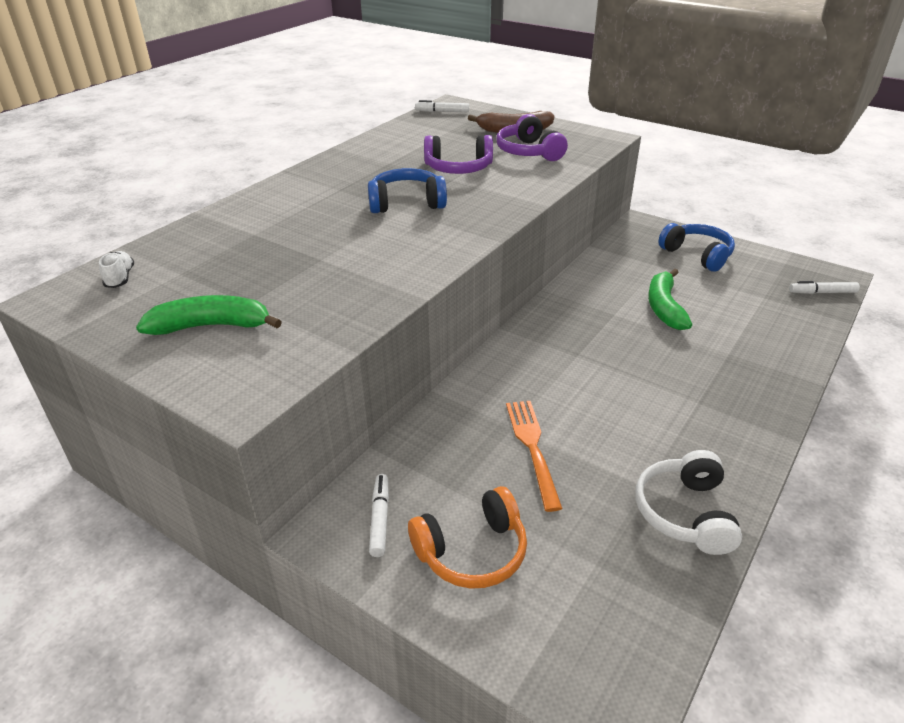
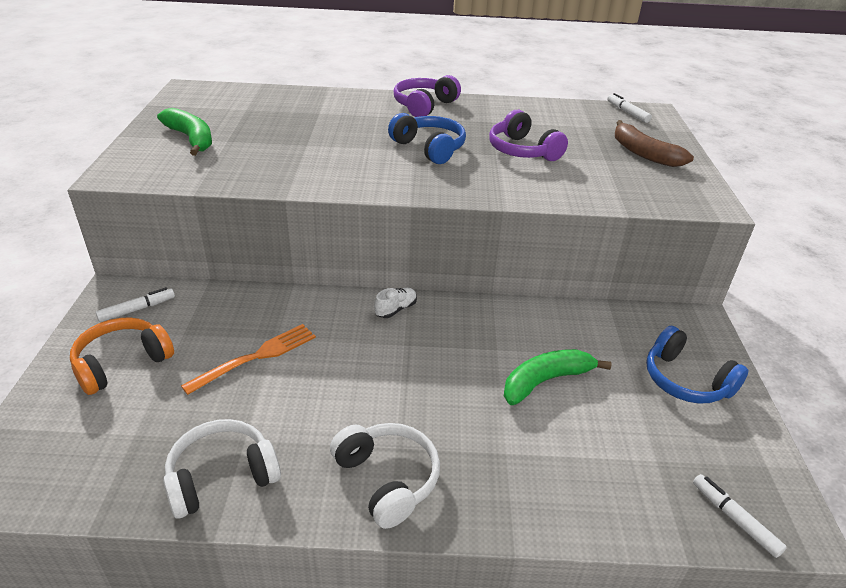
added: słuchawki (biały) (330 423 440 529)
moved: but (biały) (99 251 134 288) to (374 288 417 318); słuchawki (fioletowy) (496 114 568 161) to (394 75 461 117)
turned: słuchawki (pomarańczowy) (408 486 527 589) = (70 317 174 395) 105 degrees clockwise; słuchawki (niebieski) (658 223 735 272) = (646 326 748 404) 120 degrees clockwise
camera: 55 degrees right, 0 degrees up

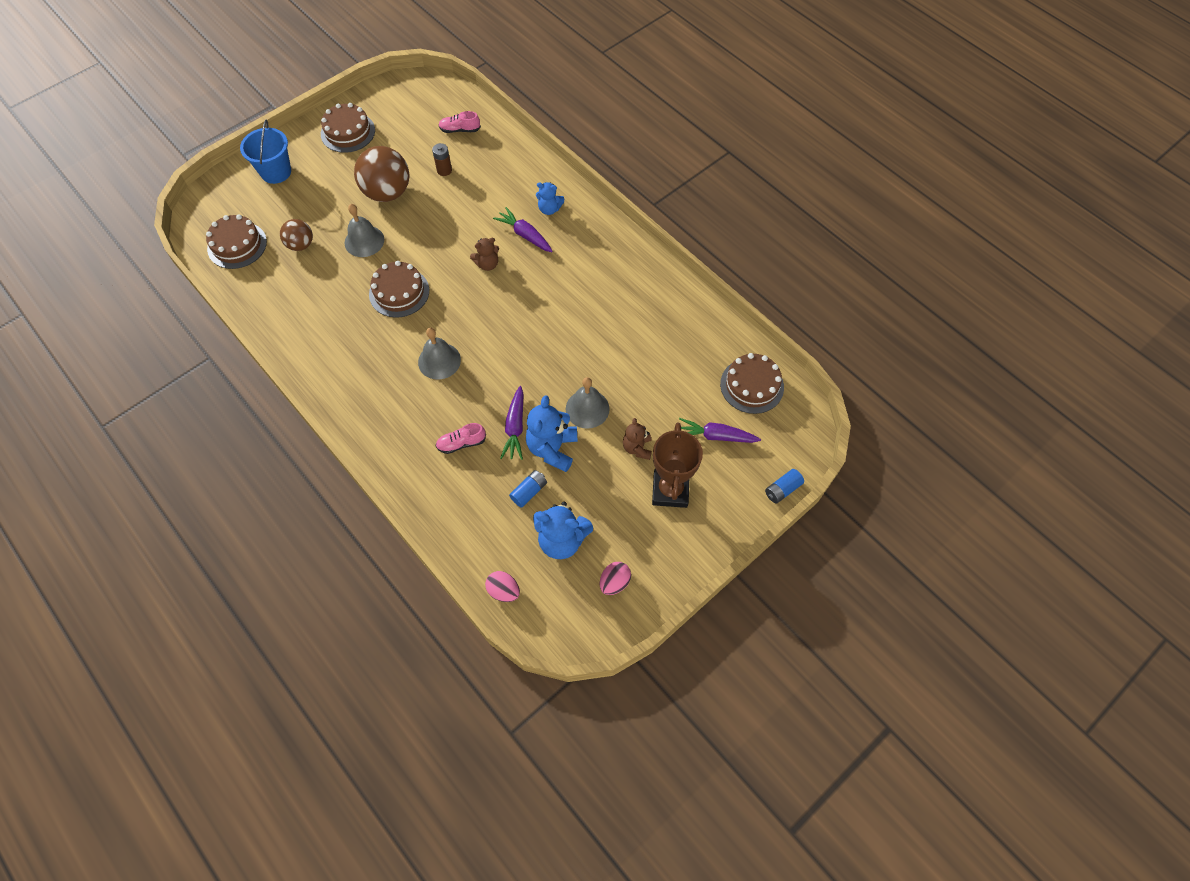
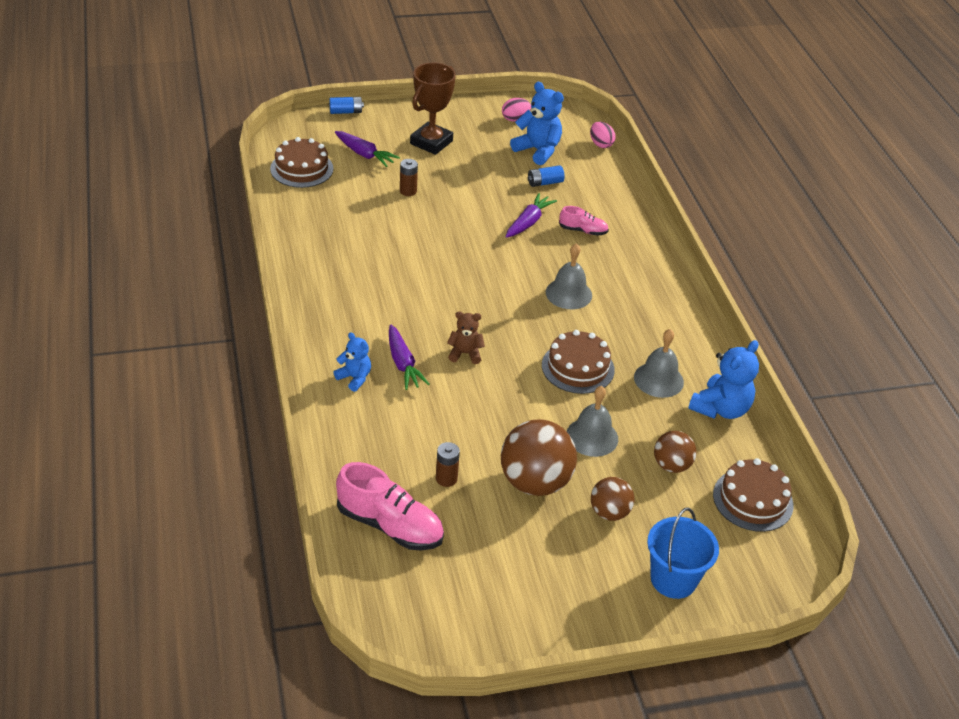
removed: tort (brązowy) (321 103 375 153); miś (brązowy) (623 418 652 460)
added: bateria (brązowy) (400 159 418 196); piłka (brązowy) (591 477 634 521)
moved: miś (niebieski) (526 395 578 472) to (688 340 759 419); dzwonek (szary) (566 377 610 429) to (634 329 684 398)
resized: but (różowy) (438 111 481 133) = (336 462 444 550) x1.86
camera: 155 degrees left, 20 degrees down

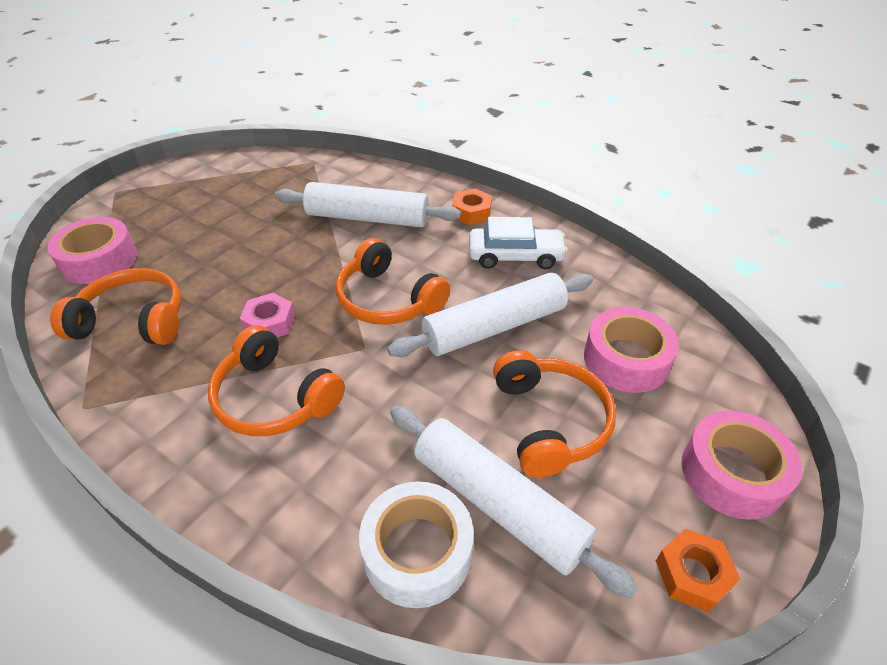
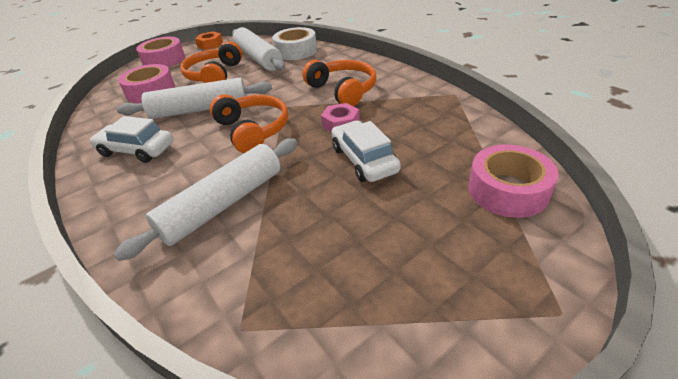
removed: słuchawki (pomarańczowy) (50 268 181 345); nakrętka (pomarańczowy) (452 188 492 225)
added: samochód (biały) (332 121 401 182)
turned: wałek do ciasta (biały) (275 182 461 227) = (114 138 297 261) 75 degrees counterclockwise
camera: 160 degrees left, 5 degrees down

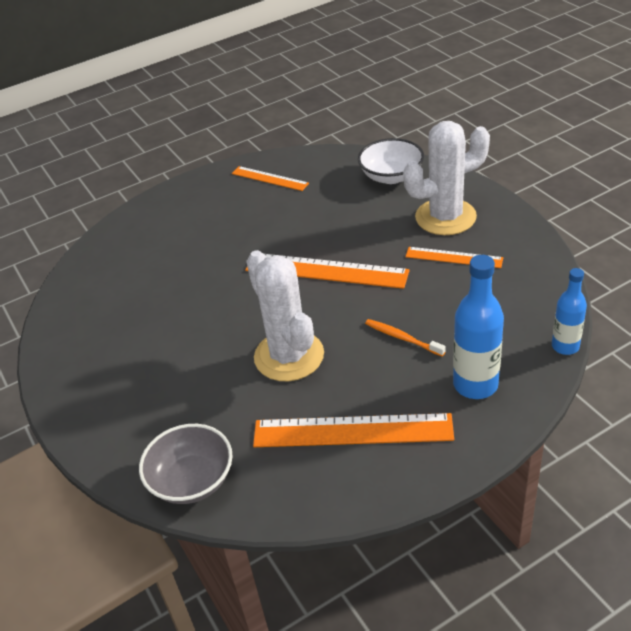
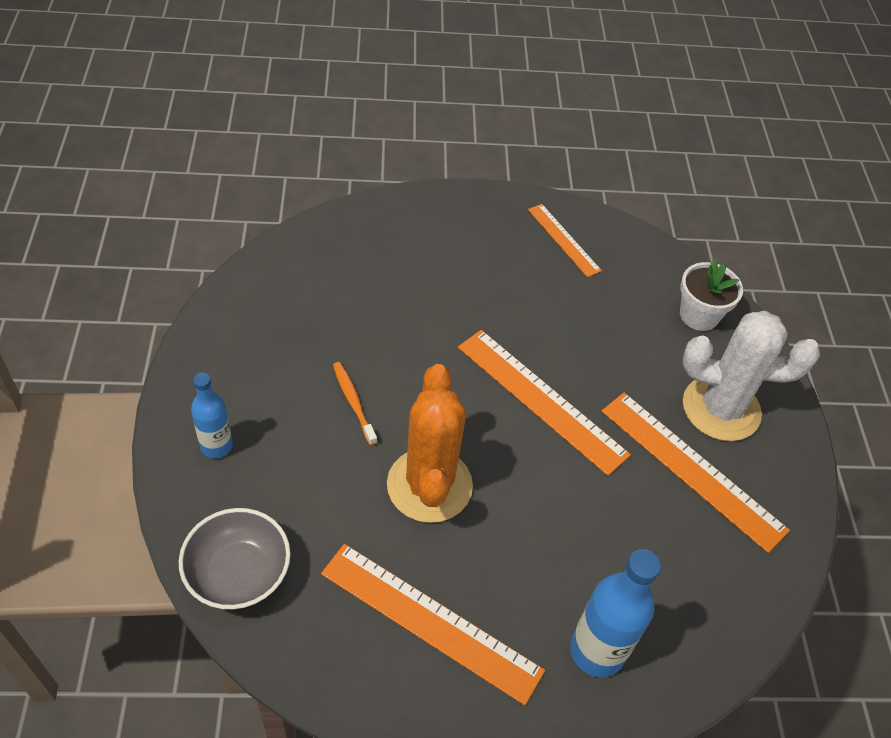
moved: szczoteczka do zębów (pomarańczowy) (365 319 446 356) to (333 362 377 445); butelka (niebieski) (552 268 587 355) to (191 373 233 458)
replaced: miska (biały) (358 138 424 184) to doniczka (biały) (680 259 743 331)
recoloured: kaktus (biały) (246 250 324 381) to kaktus (pomarańczowy) (387 364 473 523)
resized: linijka (pomarańczowy) (405 247 503 268) = (602 393 790 553) x1.72
camera: 20 degrees right, 10 degrees up

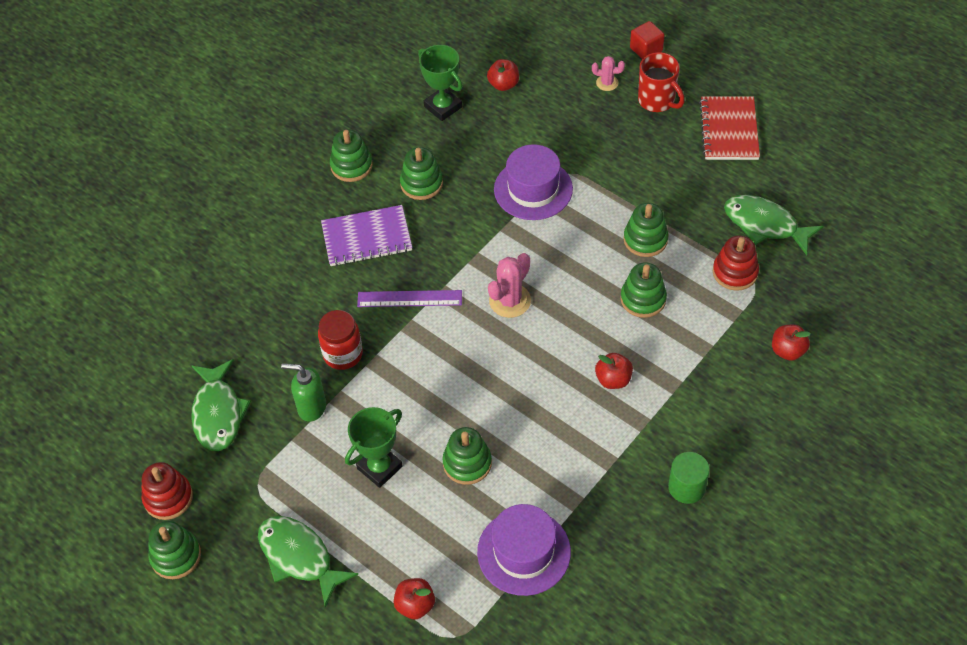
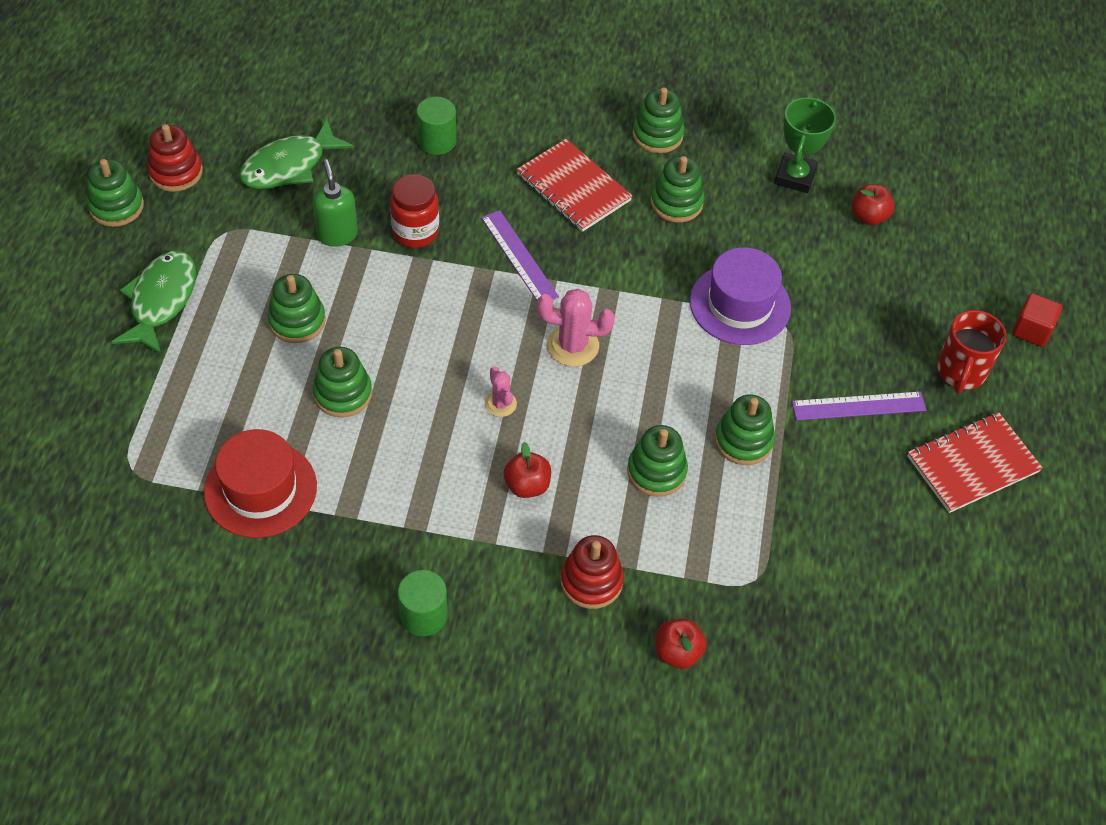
removed: jabłko (czerwony) (394 578 435 619); ryba (zielony) (724 195 823 255)
added: walec (zielony) (416 97 456 155); linijka (fioletowy) (792 391 926 421)
moved: kaktus (różowy) (592 56 625 91) to (485 366 517 417); zabawka nakładanka (czerwony) (713 236 759 291) to (561 535 624 609)
replaced: puchar (zielony) (345 407 403 488) to zabawka nakładanka (zielony) (268 274 326 343)
recoloured: zeszyt (fioletowy) (321 205 412 266) to zeszyt (czerwony) (516 139 632 232); kapelusz (fioletowy) (477 504 571 596) to kapelusz (czerwony) (204 429 317 538)
camera: 55 degrees right, 0 degrees up

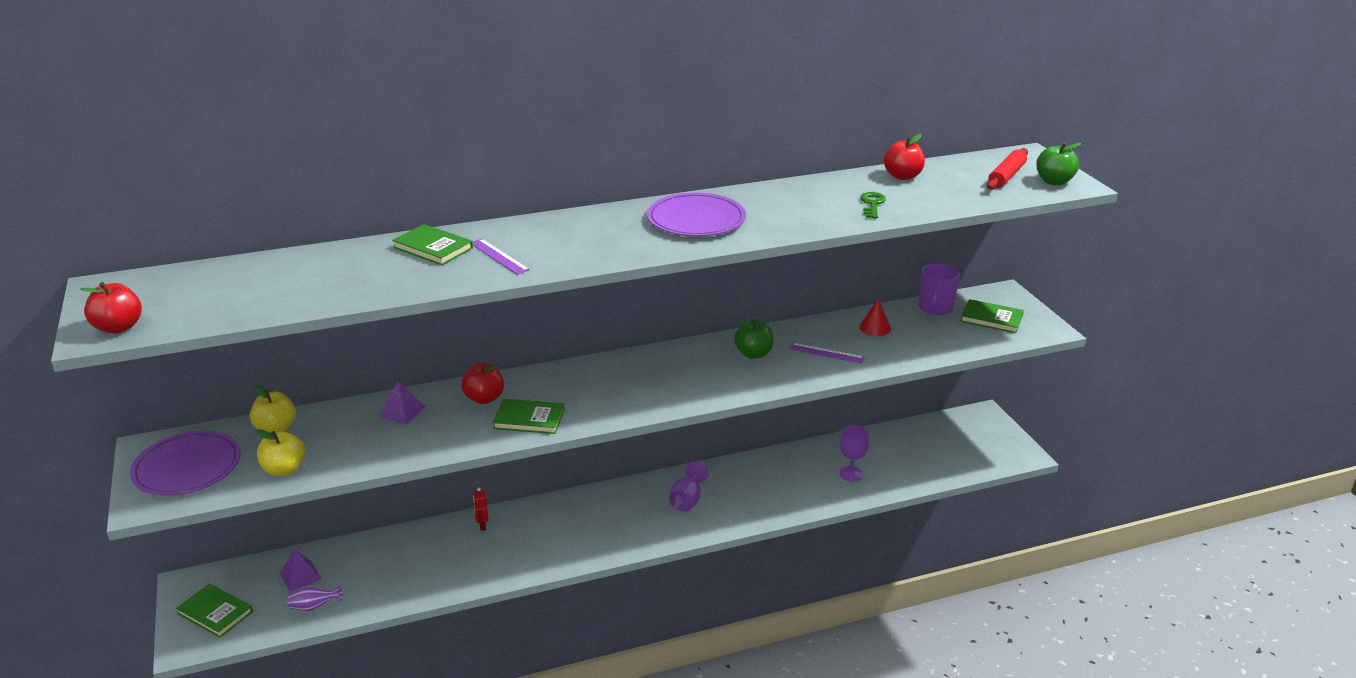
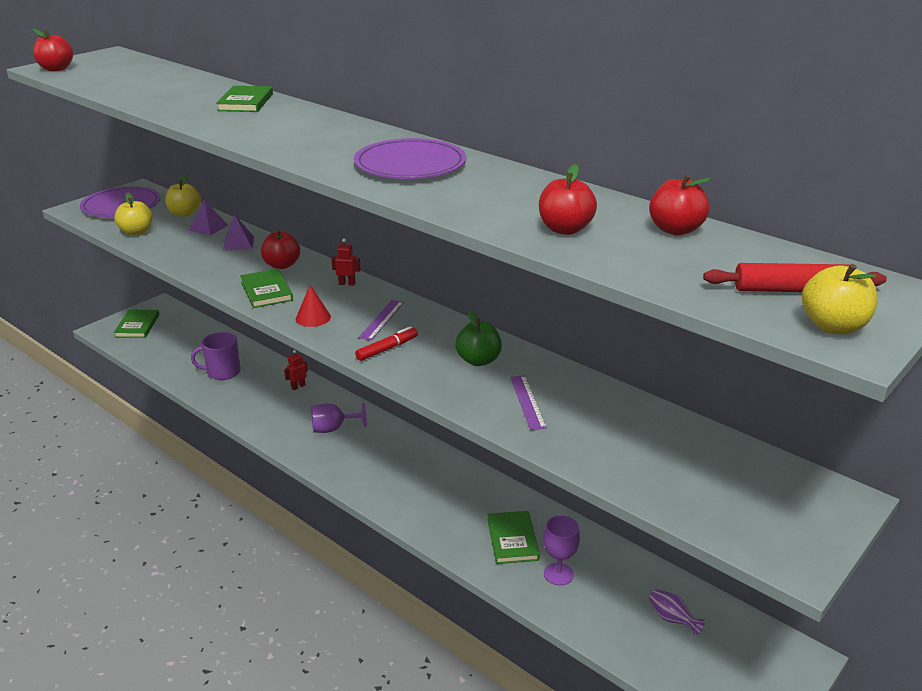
added: robot (czerwony) (331 239 361 286); flamaster (czerwony) (355 326 418 361)
moved: piramida (fioletowy) (280 550 321 592) to (189 200 228 236); wazon (fioletowy) (287 586 342 611) to (649 589 705 635); linijka (fioletowy) (473 239 530 275) to (358 300 404 341); kielich (fioletowy) (669 461 708 512) to (311 403 367 433); stożek (czerwony) (860 299 891 336) to (296 285 331 327); kubek (fioletowy) (918 263 960 315) to (191 332 241 380); książka (zielony) (961 299 1024 333) to (487 511 540 564)
replaced: klucz (zielony) (860 192 886 219) to jabłko (czerwony) (539 164 597 235)
recoloured: jabłko (zielony) (1036 143 1081 186) to jabłko (żółty) (802 264 878 334)
camera: 60 degrees right, 0 degrees up

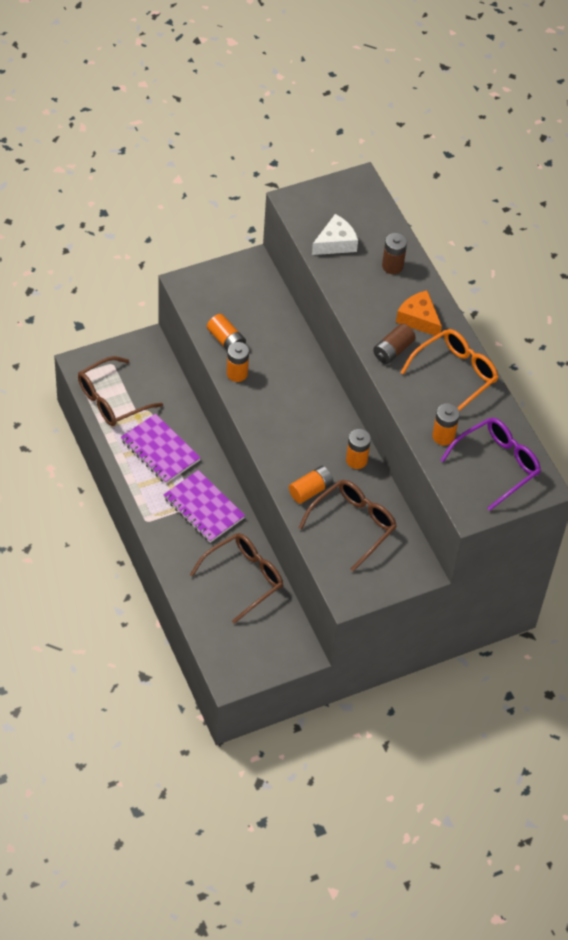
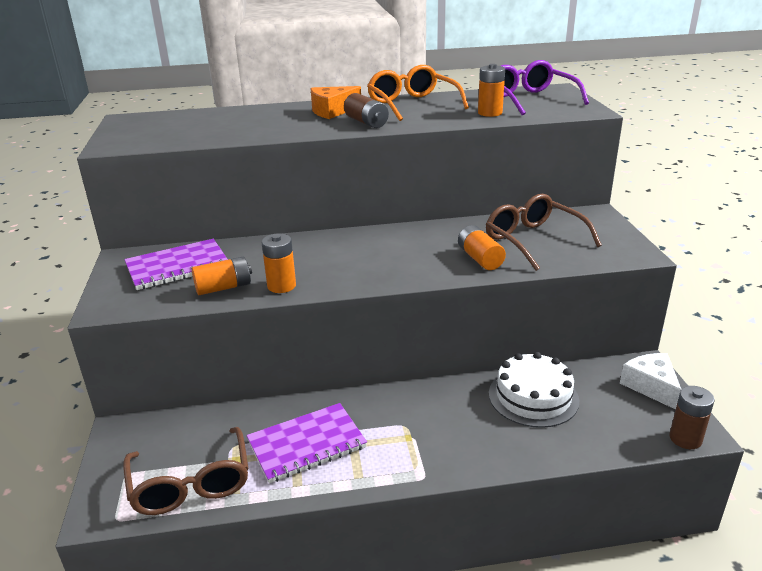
removed: bateria (pomarańczowy) (346 429 371 469)
moved: zeszyt (fioletowy) (163 470 245 543) to (124 239 228 290); ser (biały) (312 214 358 255) to (620 353 681 410); bateria (brązowy) (382 233 407 274) to (669 386 715 449)
replaced: okulary (brązowy) (190 533 283 624) to tort (biały) (489 352 579 428)
camera: 70 degrees left, 25 degrees down

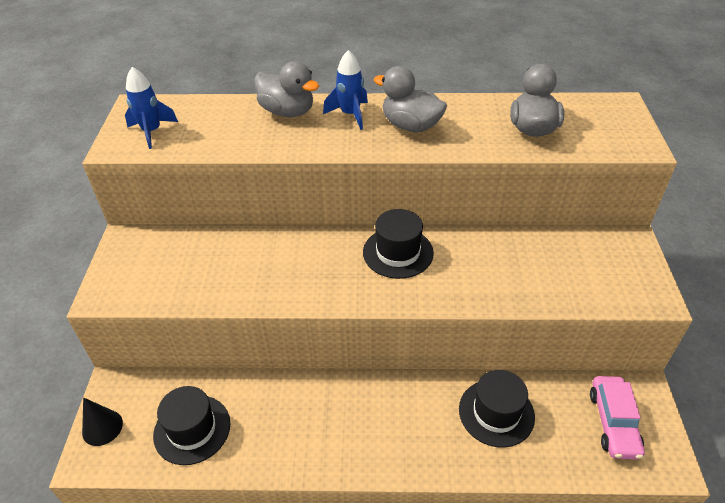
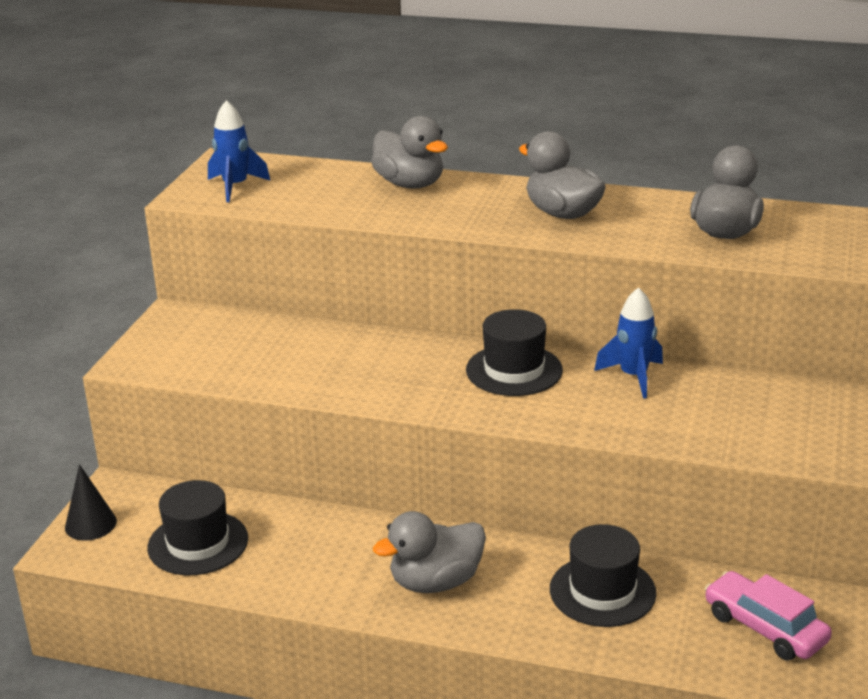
added: kaczka (szary) (373 511 486 593)
moved: rakieta (niebieski) (323 50 368 130) to (594 287 663 399)
turned: samochód (różowy) (590 376 645 459) = (705 571 832 660) 120 degrees clockwise
camera: 15 degrees right, 15 degrees down

